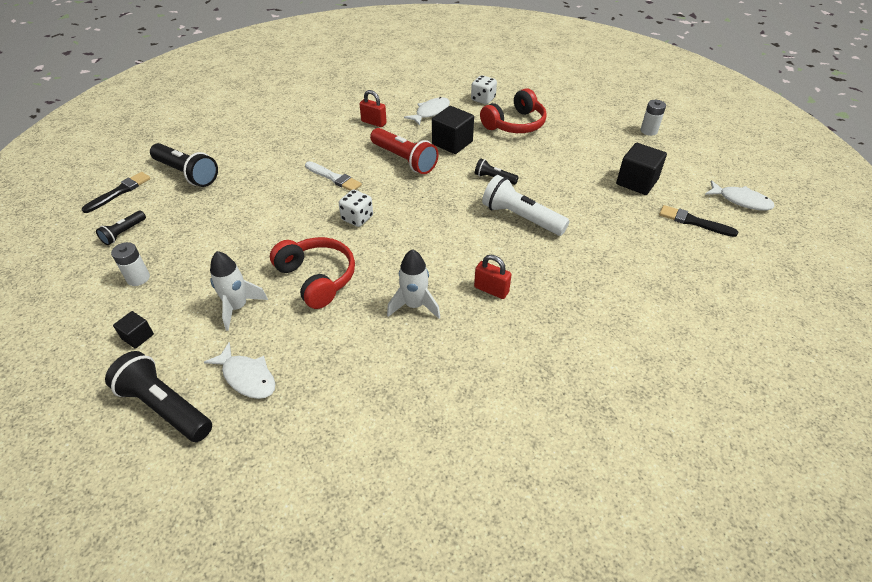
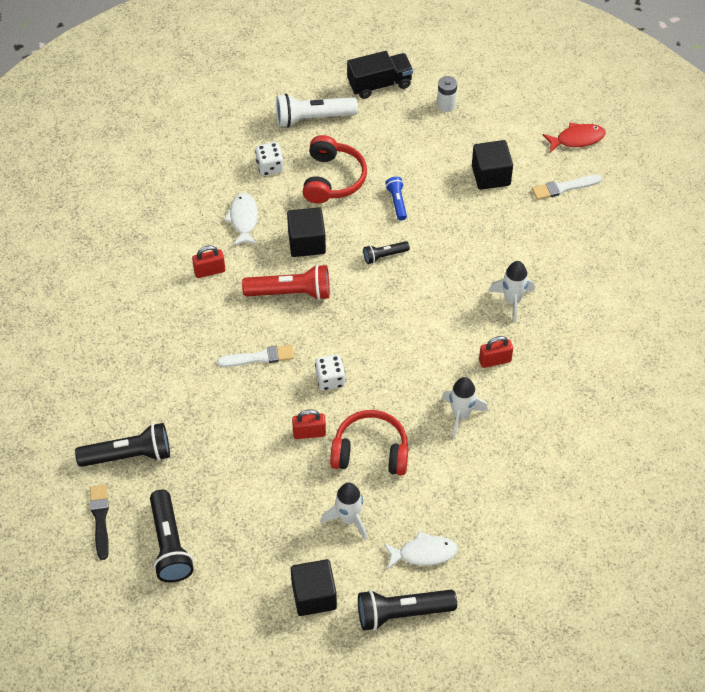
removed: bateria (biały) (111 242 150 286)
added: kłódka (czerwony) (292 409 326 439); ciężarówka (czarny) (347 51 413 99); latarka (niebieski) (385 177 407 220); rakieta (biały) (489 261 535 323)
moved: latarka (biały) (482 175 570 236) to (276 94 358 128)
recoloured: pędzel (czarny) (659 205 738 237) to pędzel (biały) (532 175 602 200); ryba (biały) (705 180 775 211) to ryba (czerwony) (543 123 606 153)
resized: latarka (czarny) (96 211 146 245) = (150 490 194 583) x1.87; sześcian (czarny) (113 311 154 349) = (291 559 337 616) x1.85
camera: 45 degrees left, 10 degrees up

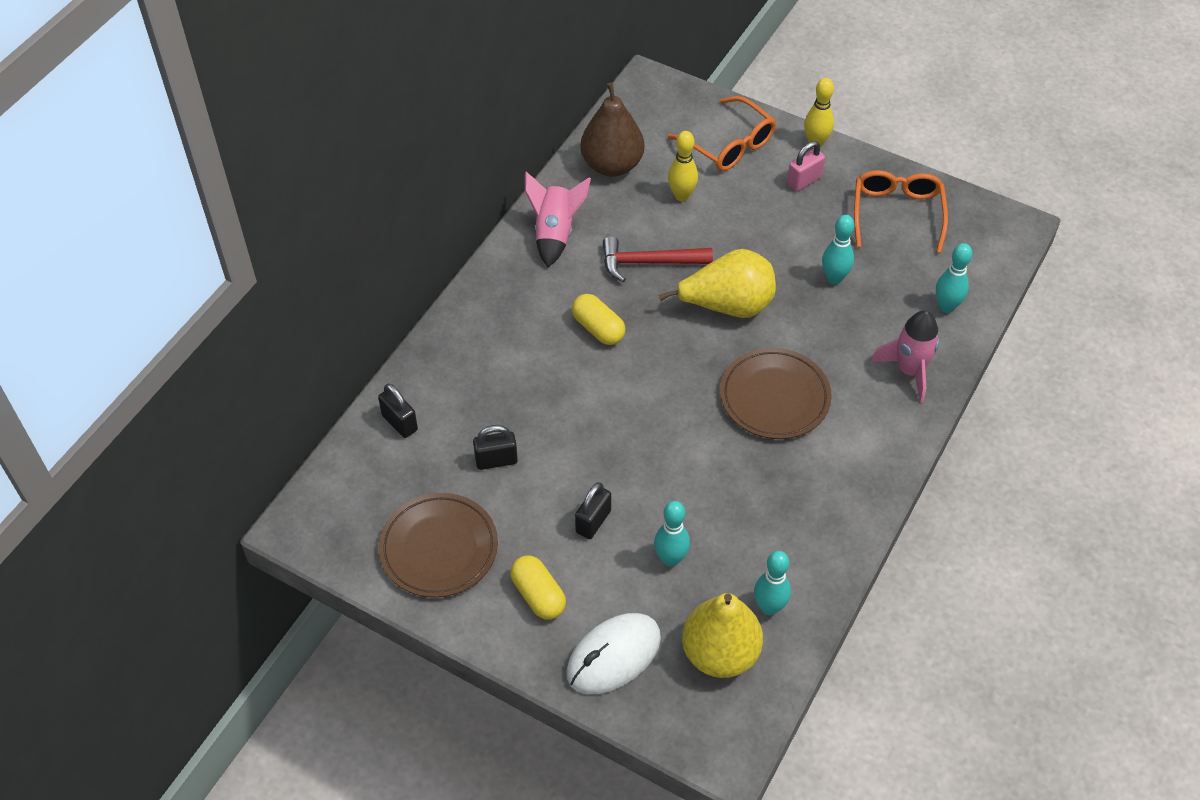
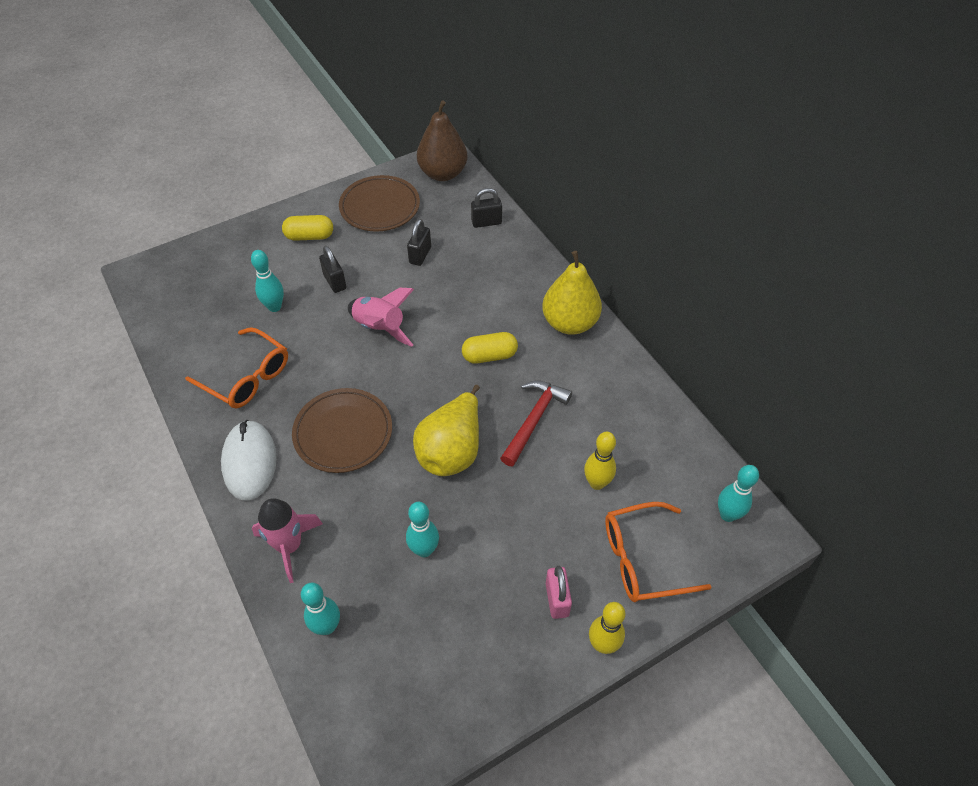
moved: rakieta (różowy) (525 172 591 267) to (348 288 414 347); myszka (biały) (566 613 661 694) to (221 420 277 501); gruszka (brązowy) (580 83 644 177) to (417 100 468 181); gruszka (żółty) (682 593 763 678) to (542 251 602 335); kręgiel (turkusowy) (754 551 791 615) to (718 465 759 522); okulary (pomarańczowy) (854 170 948 253) to (185 327 288 409)
camera: 120 degrees right, 0 degrees up

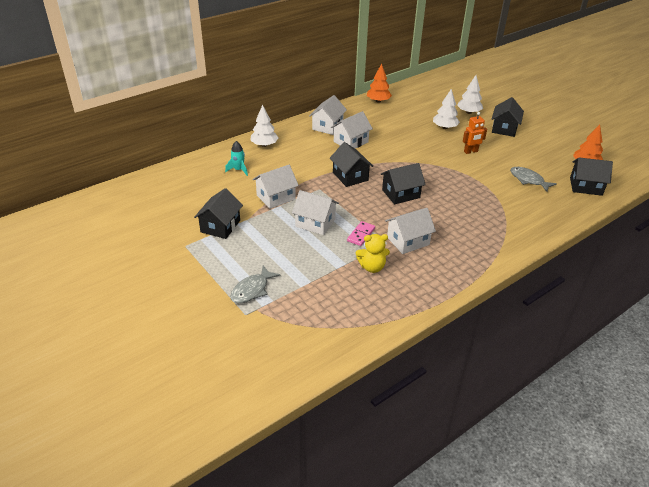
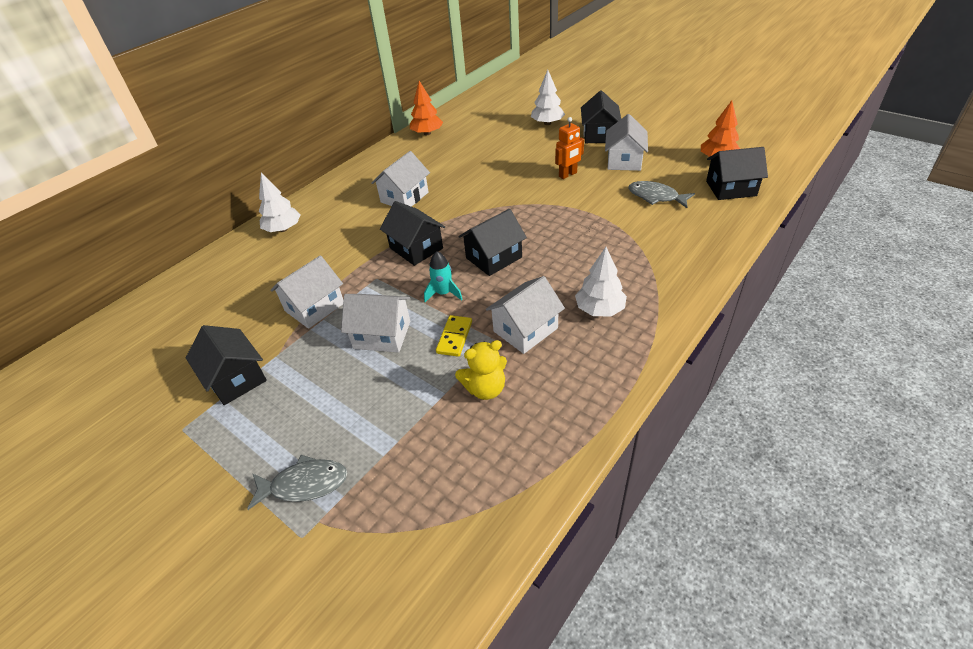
moved: rakieta (turkusowy) (225 141 248 176) to (424 251 463 302); domek (biały) (309 95 347 135) to (605 114 648 171); drzewko (biały) (433 89 460 129) to (575 247 627 317)
recoloured: kostka domina (różowy) (347 221 375 246) to kostka domina (żółty) (436 315 472 357)
turned: domek (czarny) (194 188 243 239) = (186 325 267 405) 45 degrees counterclockwise; ryba (szary) (230 266 280 303) = (247 455 347 510) 120 degrees counterclockwise
camera: 10 degrees left, 5 degrees up

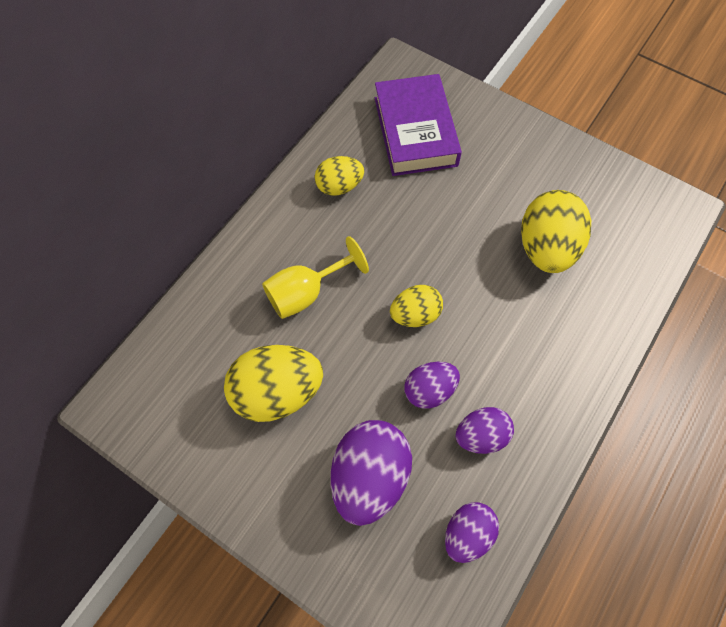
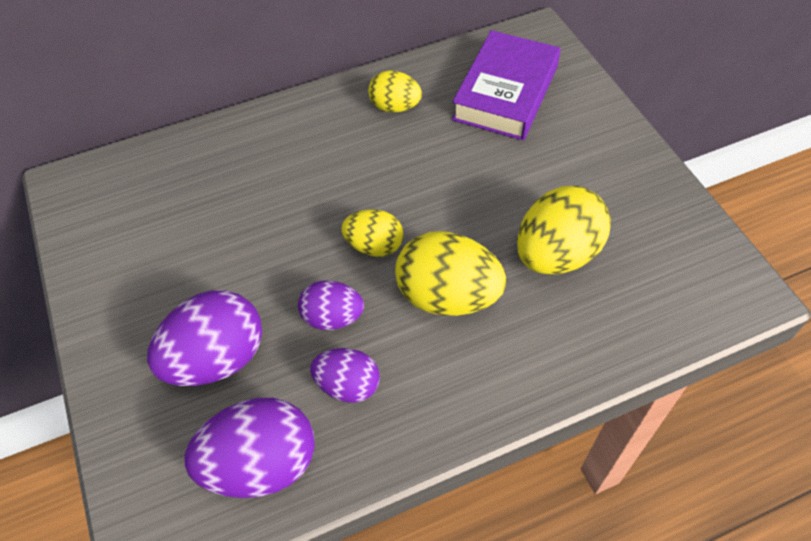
removed: kielich (żółty) (262 236 369 319)
moved: jajko (żółty) (224 345 323 422) to (395 231 506 316)
resized: jajko (fioletowy) (445 502 499 563) = (185 398 315 498) x1.67
camera: 35 degrees right, 10 degrees down

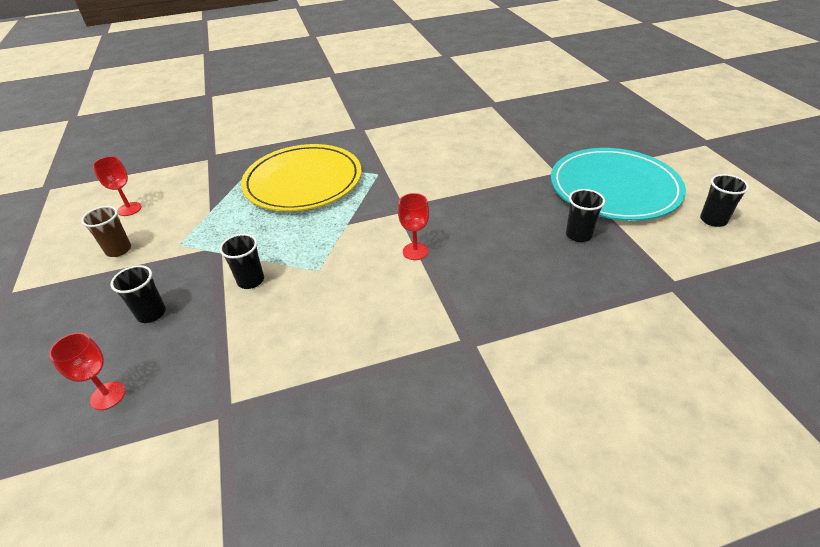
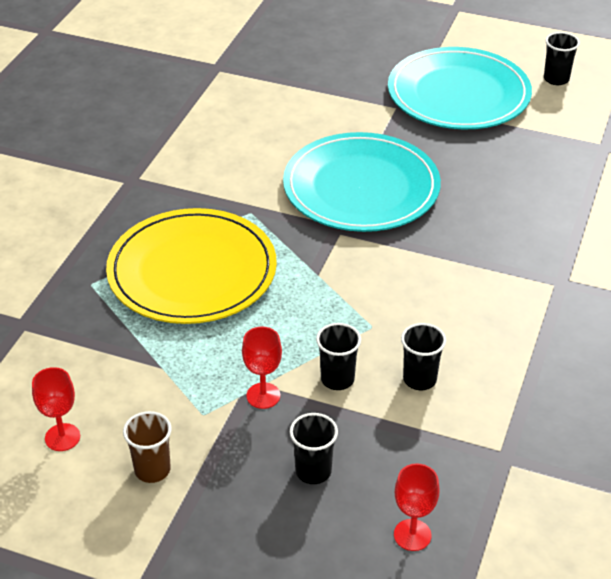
added: talerz (turkusowy) (283 132 441 232)
moved: kielich (czerwony) (398 193 429 260) to (242 327 282 409); szklanka (czarny) (566 189 605 242) to (401 323 446 390)
camera: 55 degrees left, 0 degrees up

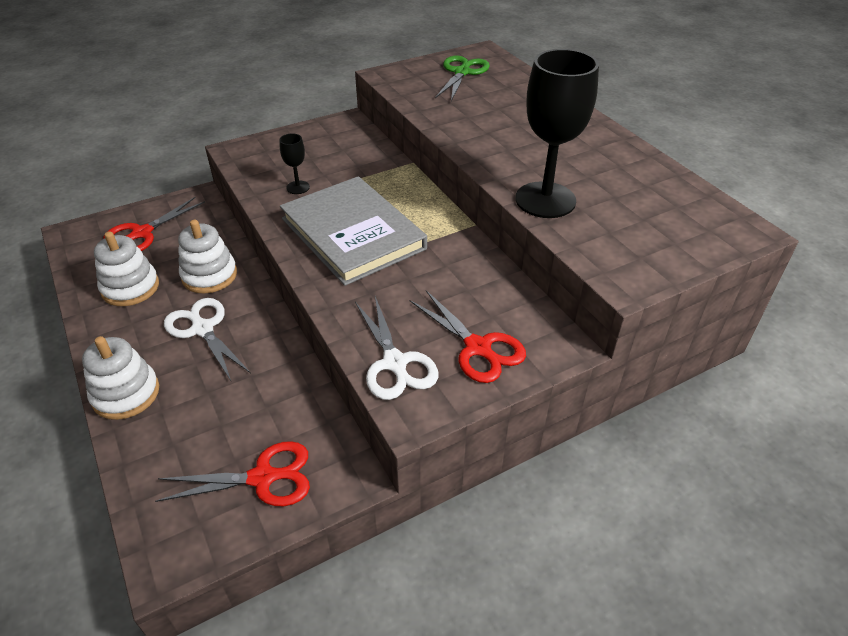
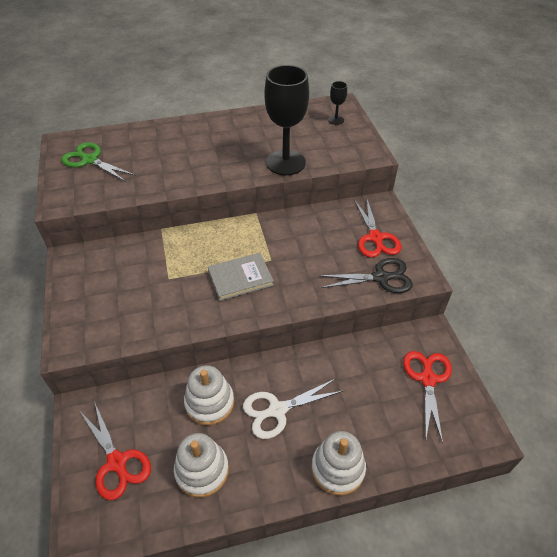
moved: kielich (czarny) (279 133 310 194) to (328 81 347 125)
recoloured: nożyczki (biały) (355 296 438 400) to nożyczki (czarny) (318 258 413 293)
turned: nożyczki (czerwony) (409 290 526 383) = (354 199 401 258) 105 degrees clockwise
resized: książka (szary) (280 176 427 286) = (208 253 274 301) x0.56
camera: 75 degrees left, 5 degrees up

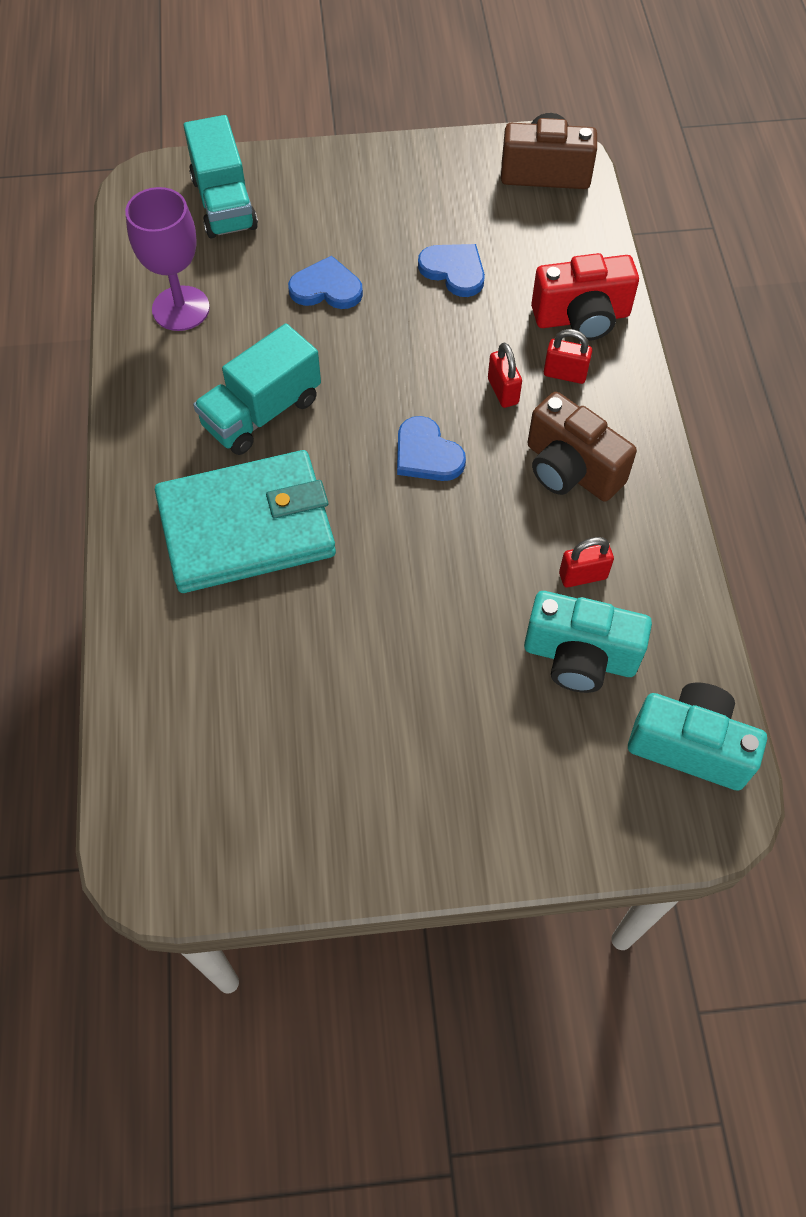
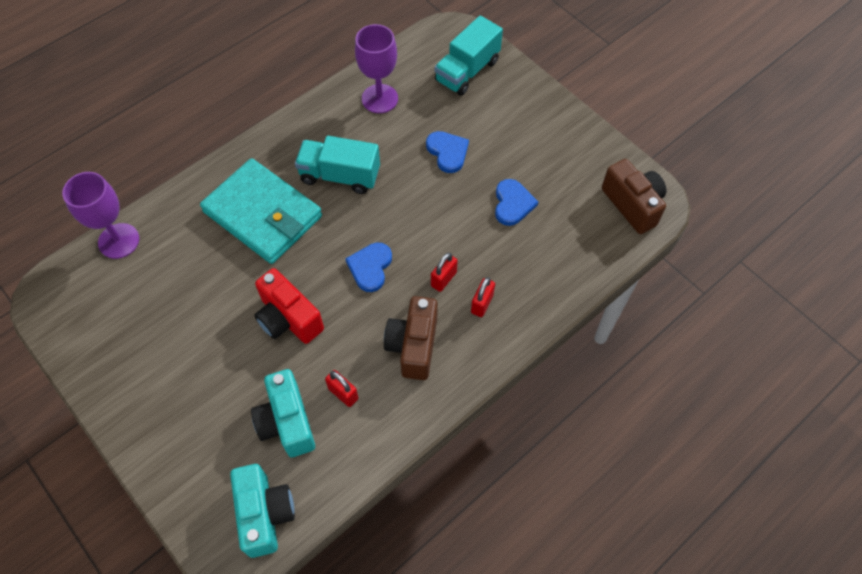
added: kielich (fioletowy) (62 172 139 259)
moved: aparat fotograficzny (czerwony) (531 253 639 341) to (254 268 324 344)
turned: kłódka (czerwony) (544 329 592 384) = (471 277 495 317) 45 degrees clockwise
camera: 55 degrees right, 0 degrees up

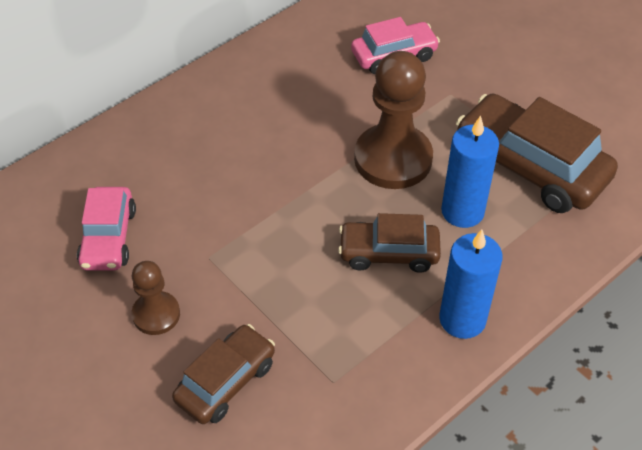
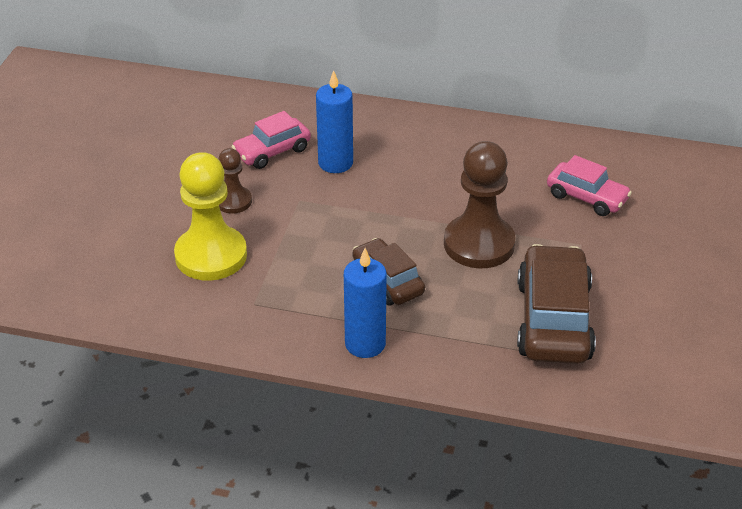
moved: świeca (niebieski) (441 116 499 228) to (316 70 353 173)
replaced: samochód (brązowy) (172 324 275 424) to pionek (żółty) (174 152 247 281)
camera: 55 degrees right, 10 degrees down

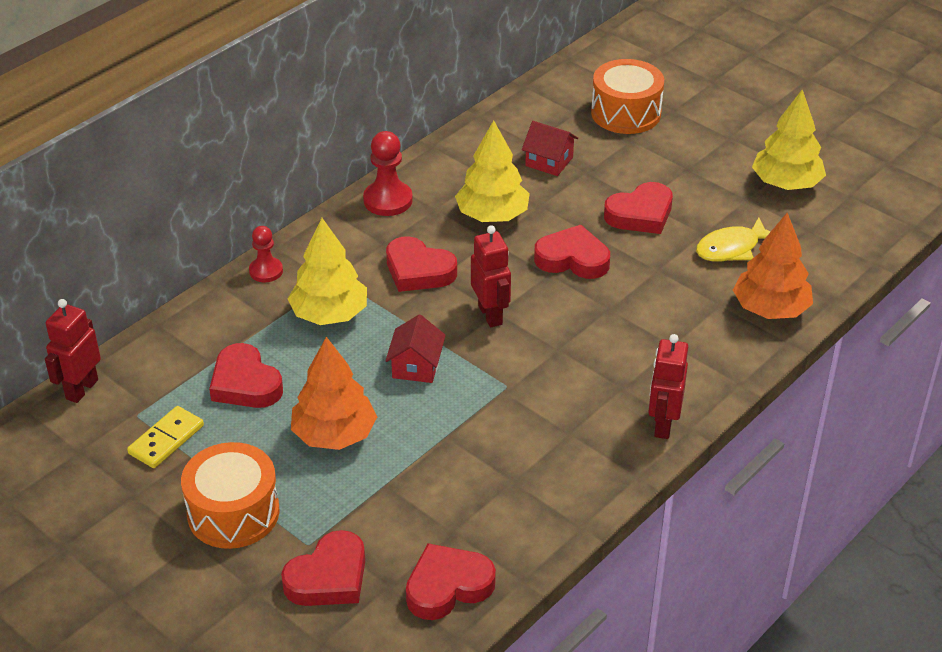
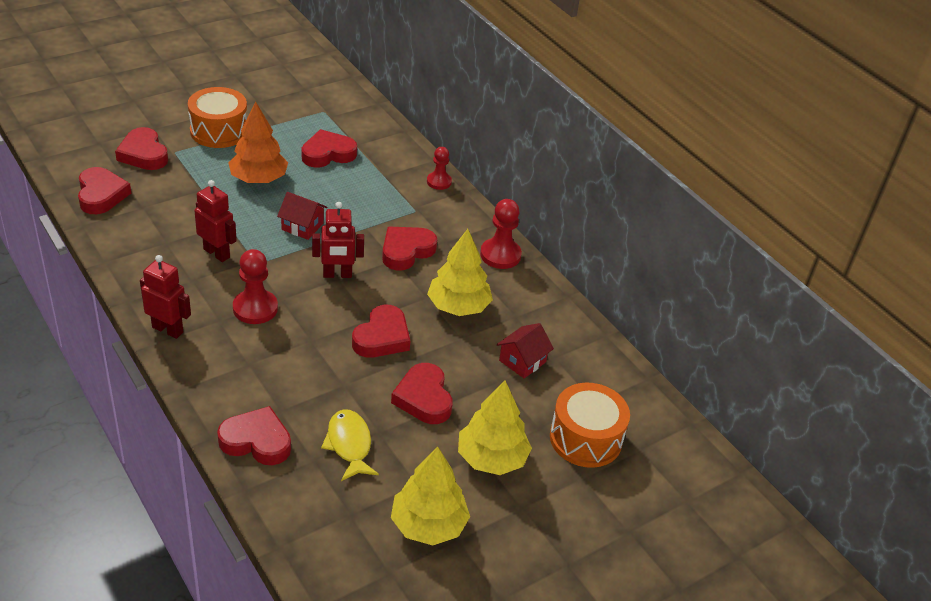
removed: kostka domina (żółty) (127 406 204 468)
added: pionek (czerwony) (233 249 278 324)
moved: robot (czerwony) (45 299 101 403) to (195 180 237 262); drzewko (żółty) (288 218 367 325) to (458 380 532 475)
replaced: drzewko (pomarańczowy) (733 213 813 319) to serce (czerwony) (217 406 291 465)
camera: 100 degrees right, 0 degrees up

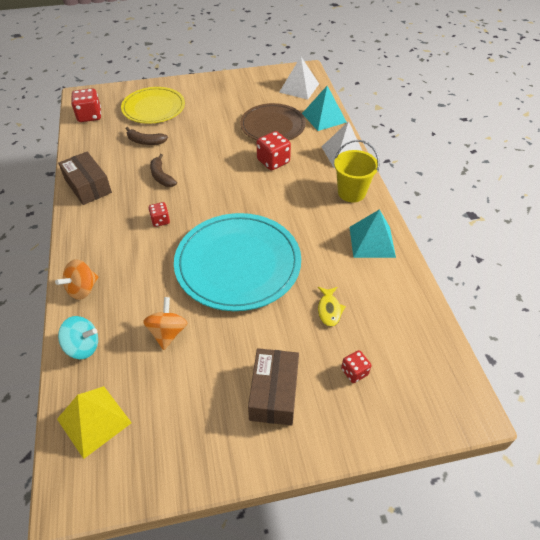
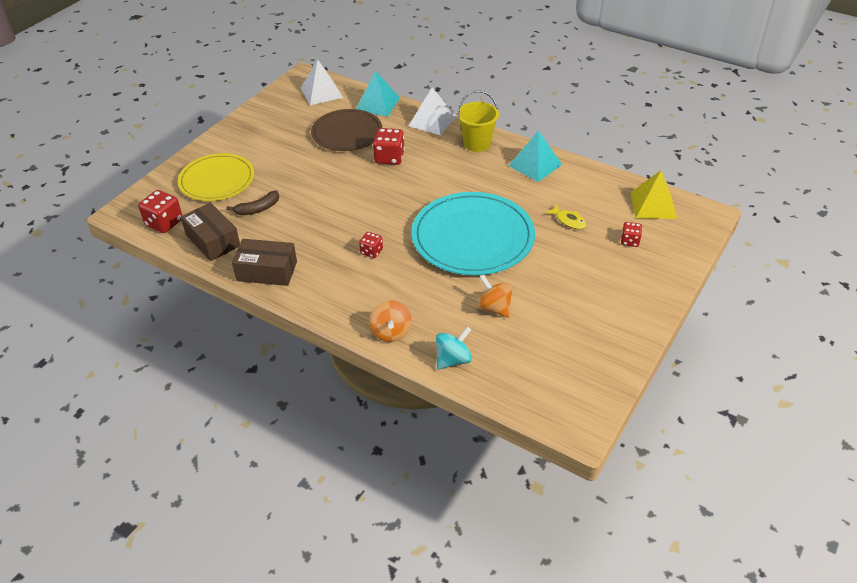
removed: banan (brązowy) (150 154 177 187)
moved: piramida (żółty) (57 386 132 459) to (630 170 677 219); pudełko (brązowy) (248 348 299 426) to (181 203 240 261)
camera: 45 degrees left, 5 degrees down

